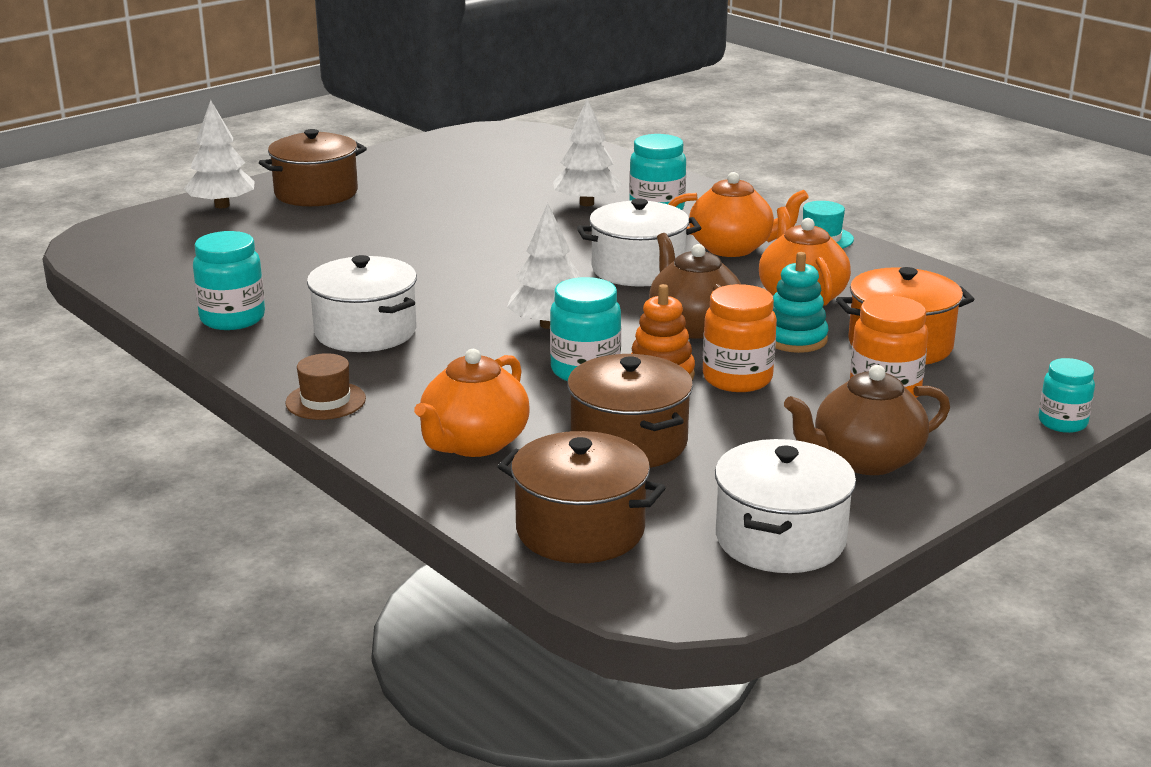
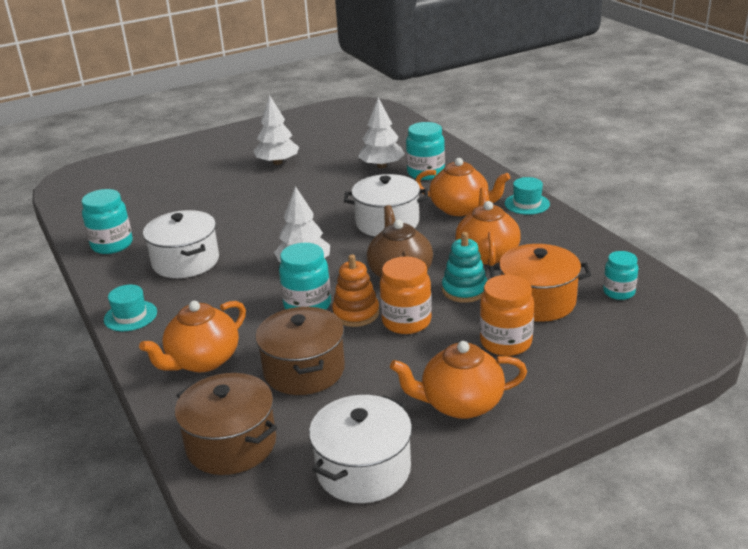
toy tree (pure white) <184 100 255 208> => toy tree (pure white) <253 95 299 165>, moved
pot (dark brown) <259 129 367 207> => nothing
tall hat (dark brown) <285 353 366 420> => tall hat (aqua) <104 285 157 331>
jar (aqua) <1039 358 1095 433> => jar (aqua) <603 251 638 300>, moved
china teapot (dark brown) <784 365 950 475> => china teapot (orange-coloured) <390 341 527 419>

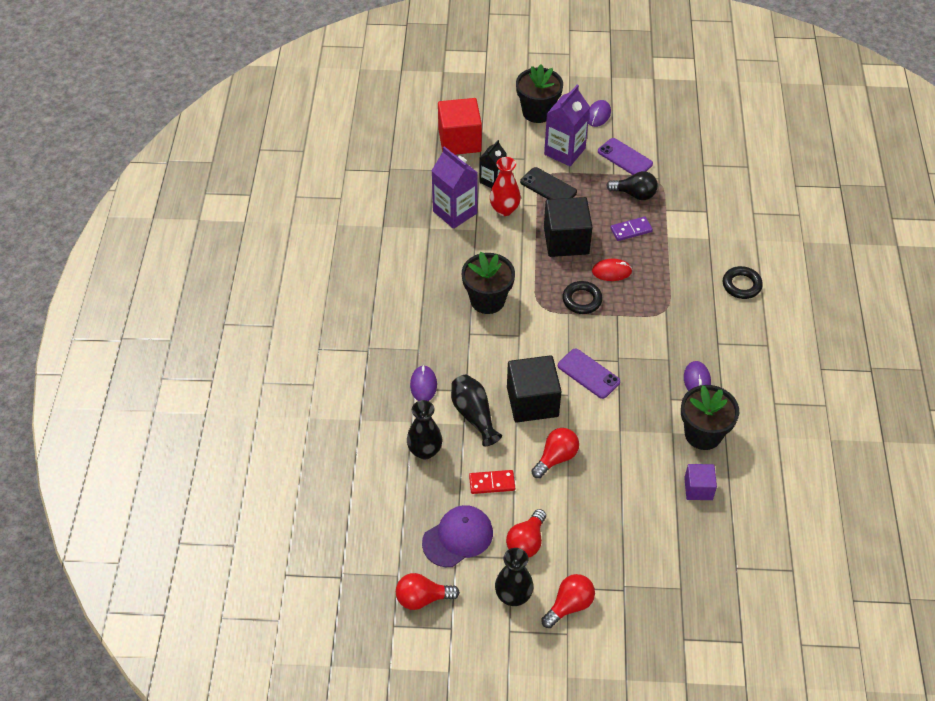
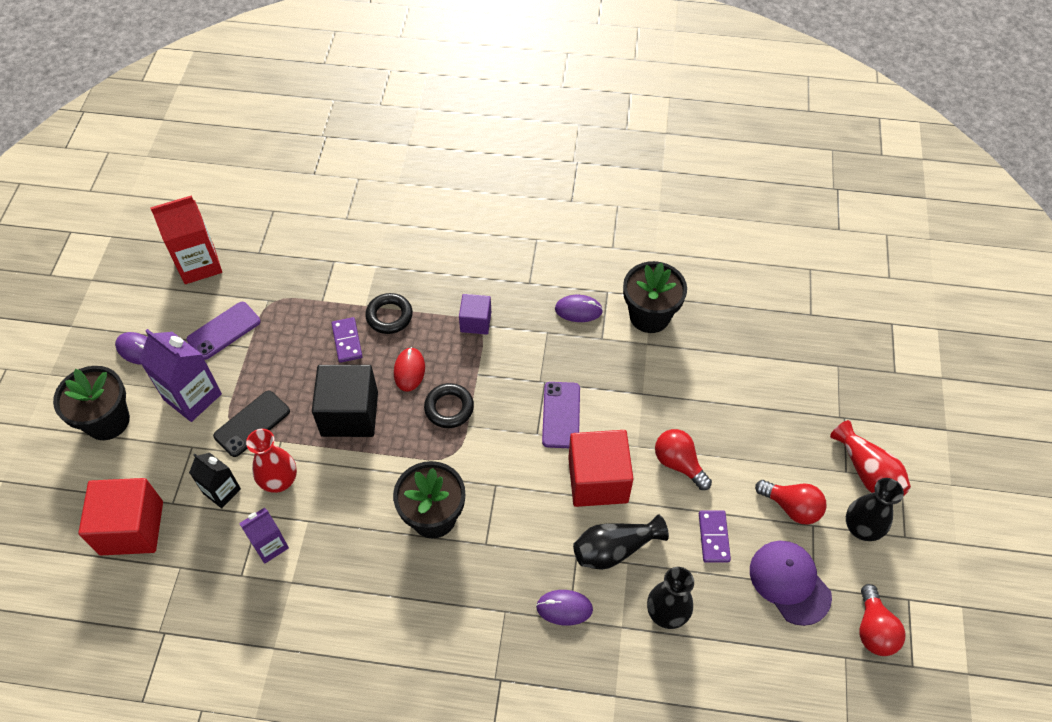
carton (violet) <431 146 478 229> => carton (violet) <239 507 289 564>, x0.62
light bulb (jet-black) <606 171 658 200> => nothing
ring (jet-black) <723 266 763 299> => ring (jet-black) <365 293 413 334>, moved
smartphone (violet) <558 349 620 399> => smartphone (violet) <542 382 580 448>, 45 degrees counterclockwise
cube (jet-black) <507 355 562 423> => cube (scarlet) <568 430 633 507>
cube (violet) <684 464 717 500> => cube (violet) <459 294 491 335>, moved
domino (scarlet) <469 470 515 494> => domino (violet) <699 510 731 562>
light bulb (scarlet) <541 574 595 628> => vase (scarlet) <830 420 911 495>
nothing => carton (scarlet) <150 195 222 284>

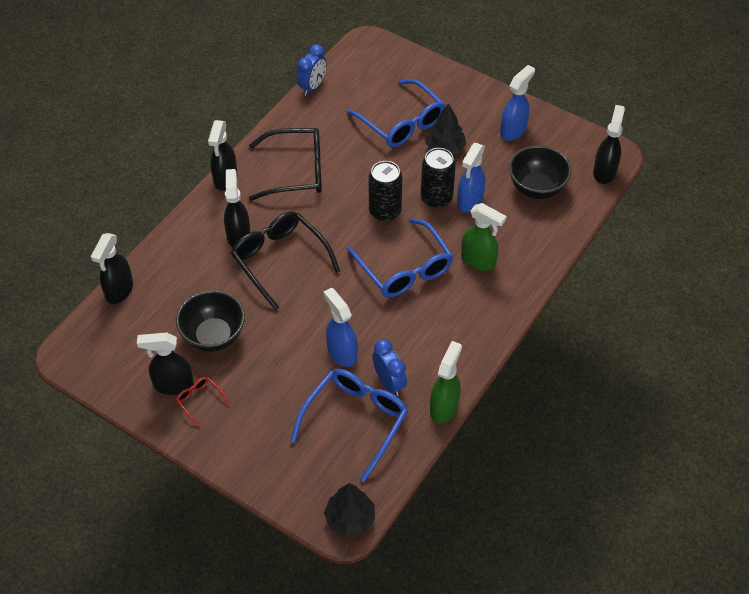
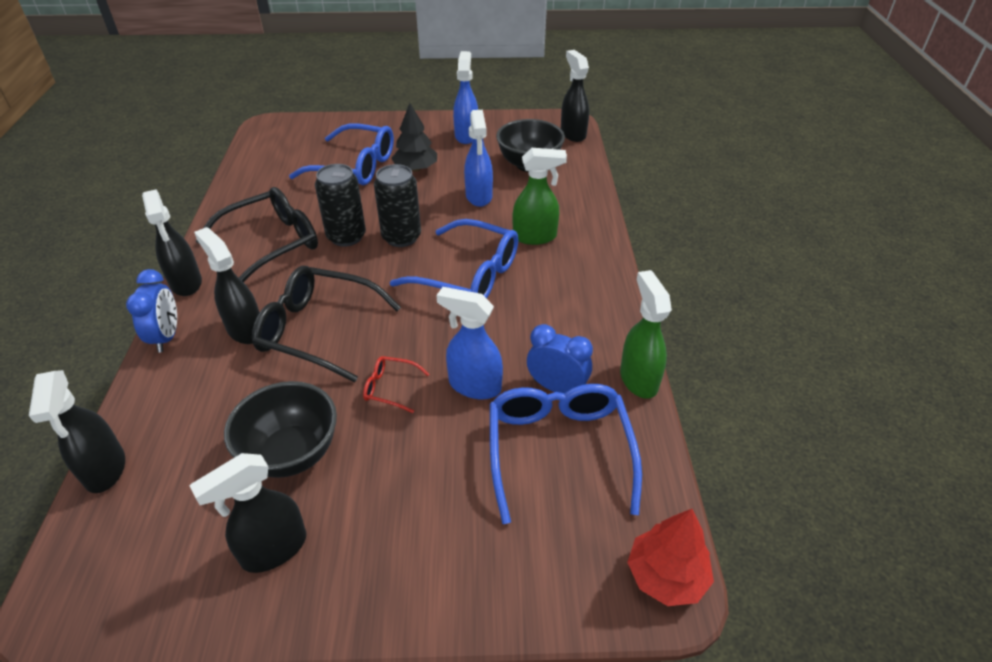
alarm clock (royal blue) <297 44 326 96> => alarm clock (royal blue) <126 269 177 353>, moved
tin (jet-black) <421 148 456 208> => tin (jet-black) <315 164 366 247>, moved
spectacles (scarlet) <176 377 229 427> => spectacles (scarlet) <363 356 429 413>, moved
toy tree (jet-black) <324 483 375 537> => toy tree (scarlet) <627 509 714 606>

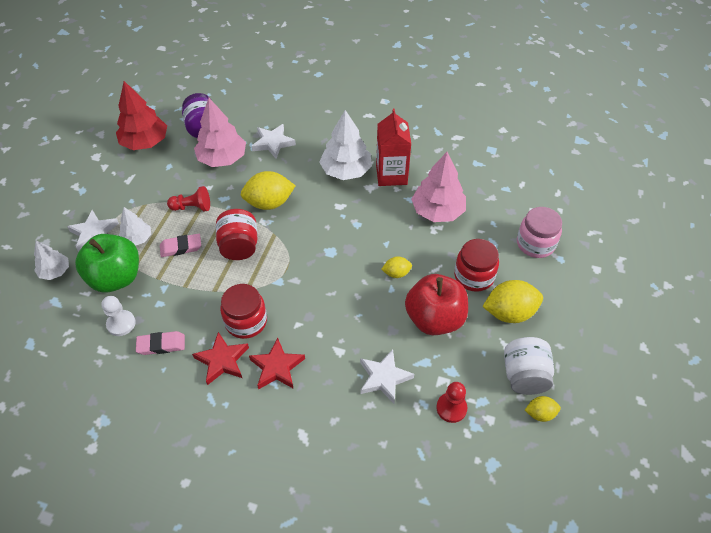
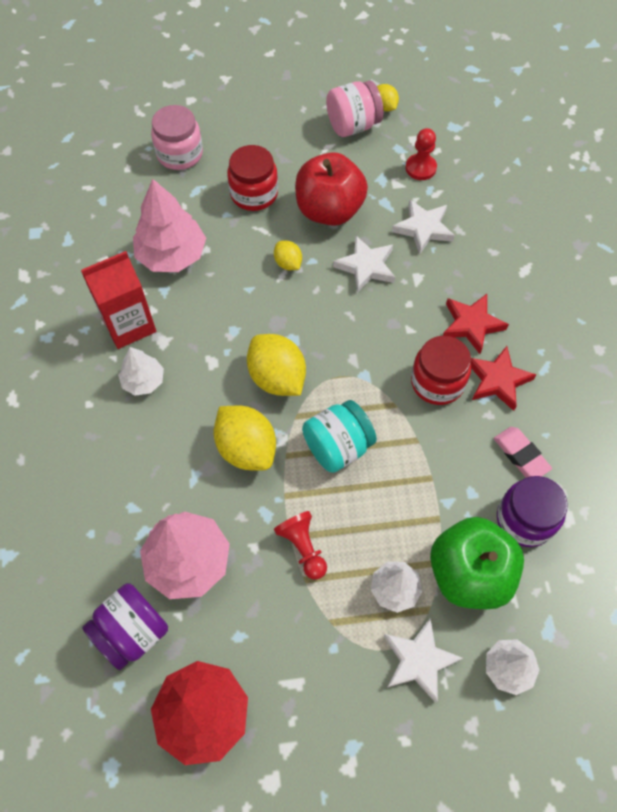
toy tree (pure white) <319 110 372 180> => toy tree (pure white) <118 347 164 396>, x0.57
five-pointed star (pure white) <252 124 296 159> => five-pointed star (pure white) <333 236 395 293>, moved
jar (scarlet) <216 209 258 260> => jar (aqua) <302 400 377 473>
eraser (rose-pink) <160 234 201 257> => nothing
lemon (bright yellow) <482 280 543 323> => lemon (bright yellow) <247 334 306 396>, moved
pawn (pure white) <101 296 136 336> => jar (violet) <497 476 568 547>
jar (pure white) <504 337 554 395> => jar (rose-pink) <326 81 384 137>

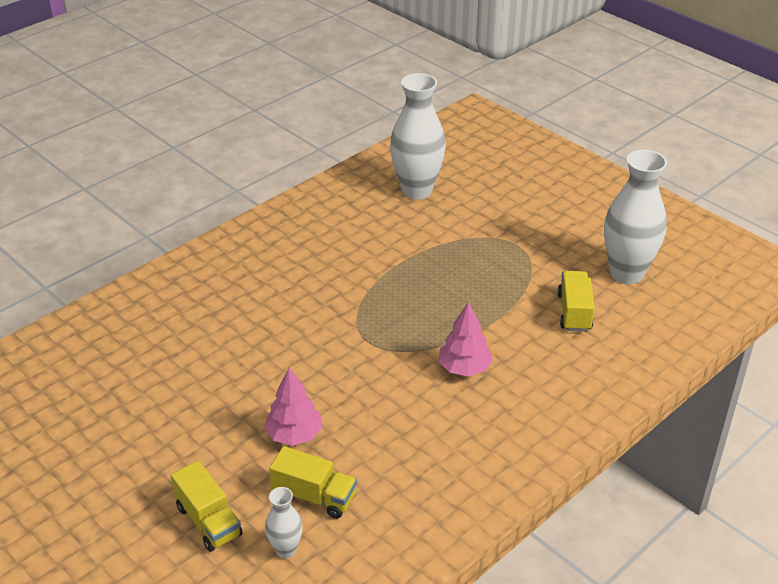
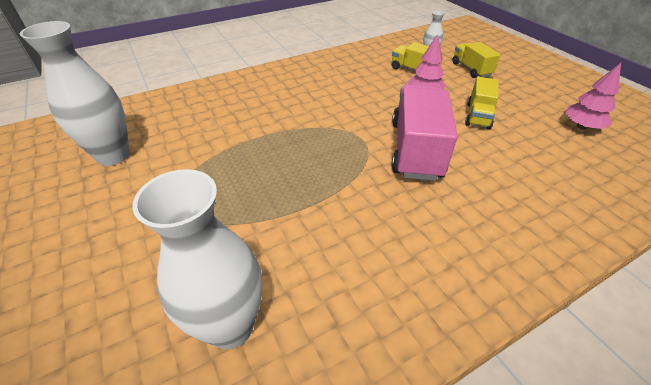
lorry (bright yellow) <557 271 595 332> => lorry (bright yellow) <465 77 499 129>, moved
toy tree (rose-pink) <439 302 493 376> => toy tree (rose-pink) <565 63 621 130>, moved
nothing => lorry (rose-pink) <392 84 458 181>

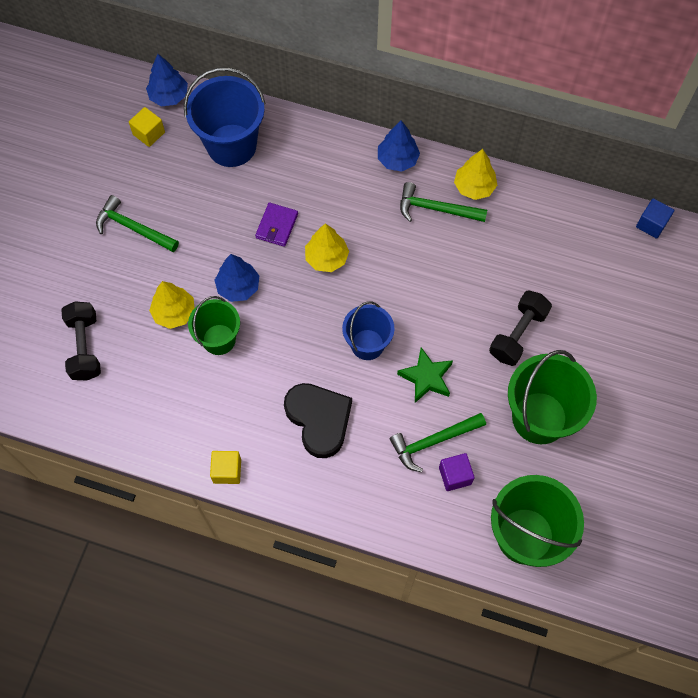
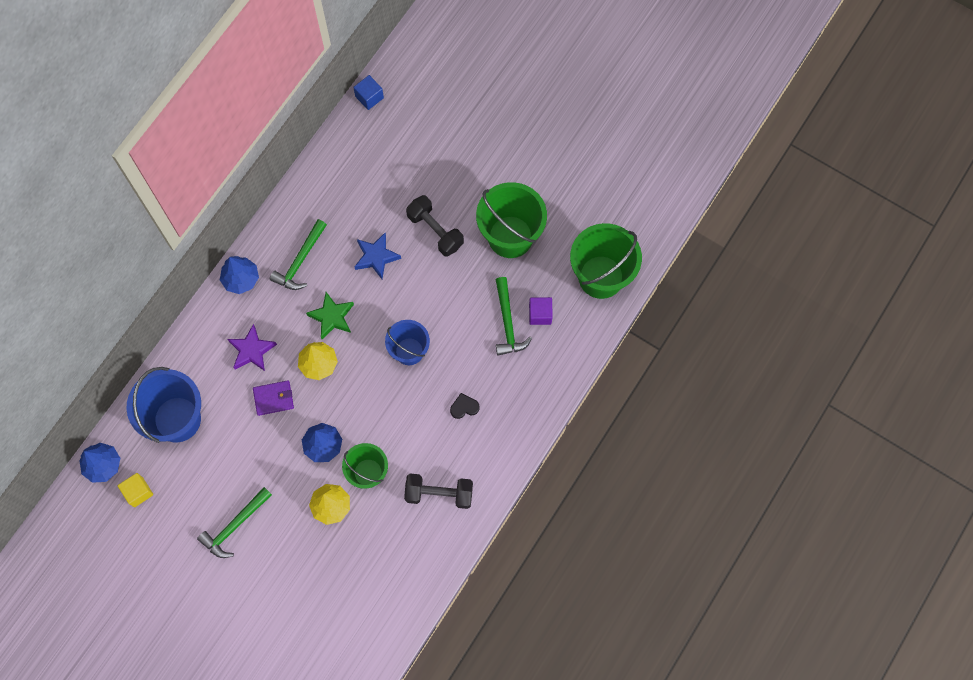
toy tree (bright yellow) <454 149 497 200> => nothing
wallet (violet) <255 202 298 247> => wallet (violet) <253 380 294 416>, 45 degrees counterclockwise
dumbbell (jet-black) <61 301 101 380> => dumbbell (jet-black) <404 474 473 509>, moved
five-pointed star (emerald) <397 347 453 403> => five-pointed star (emerald) <306 292 354 339>, moved
love heart (jet-black) <284 383 352 458> => love heart (jet-black) <450 393 480 419>, x0.44
cube (bright yellow) <210 451 241 484> => nothing
nothing => five-pointed star (royal blue) <355 233 401 279>
nothing => five-pointed star (violet) <228 324 277 371>

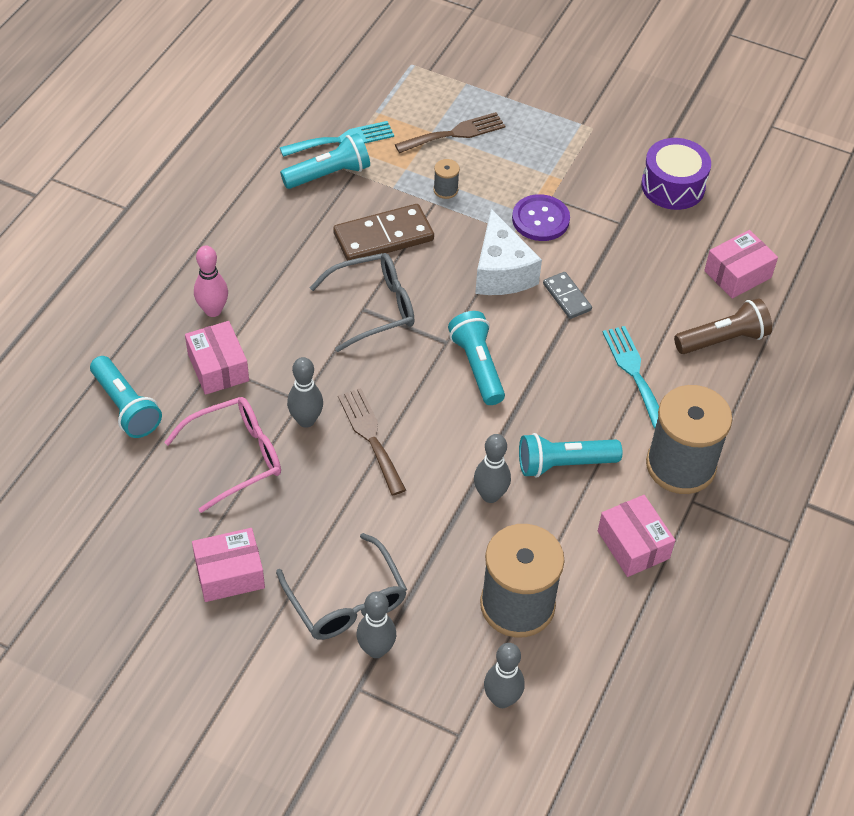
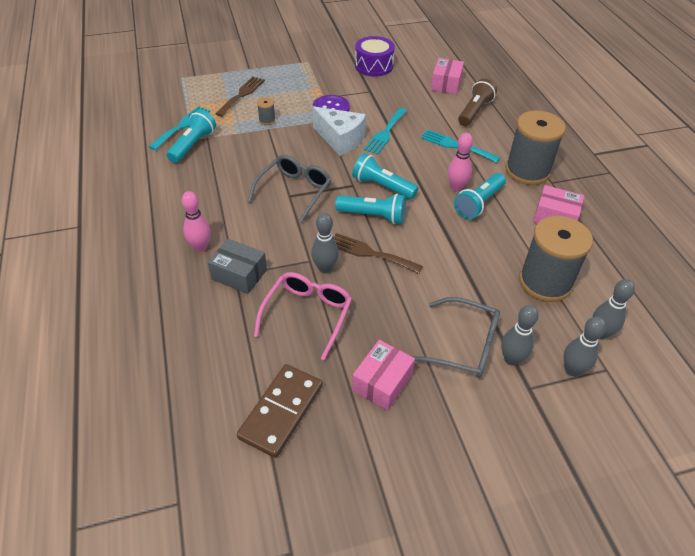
domino (dark brown) <333 204 434 261> => domino (dark brown) <237 364 323 458>, moved
domino (gray) <543 272 592 319> => dinner fork (aqua) <364 108 407 155>
box (rose-pink) <185 321 249 395> => box (gray) <208 239 267 294>
pocket torch (aqua) <90 356 162 438> => pocket torch (aqua) <335 194 406 224>, moved
tenpin (gray) <474 434 511 503> => tenpin (gray) <563 316 606 377>, moved
nothing => tenpin (rose-pink) <448 133 473 191>

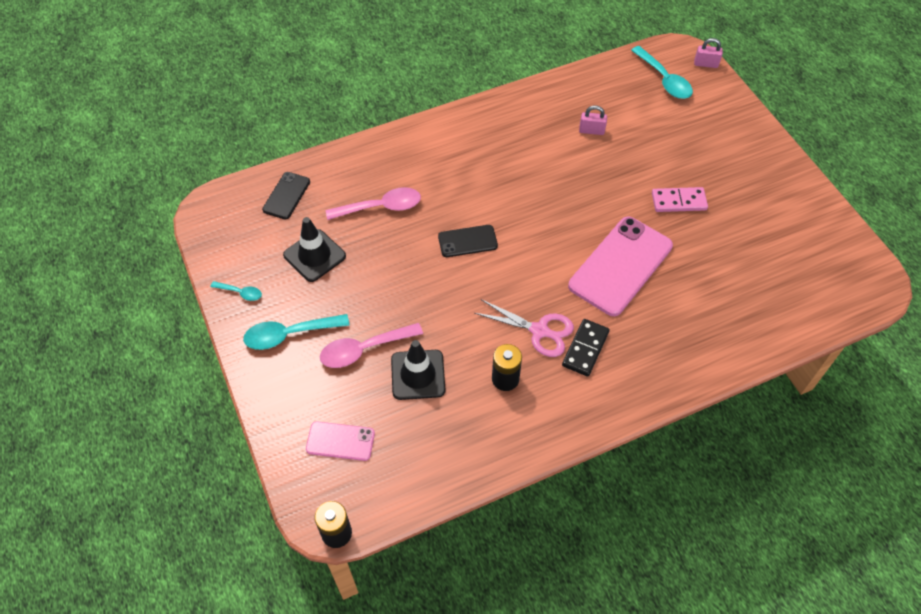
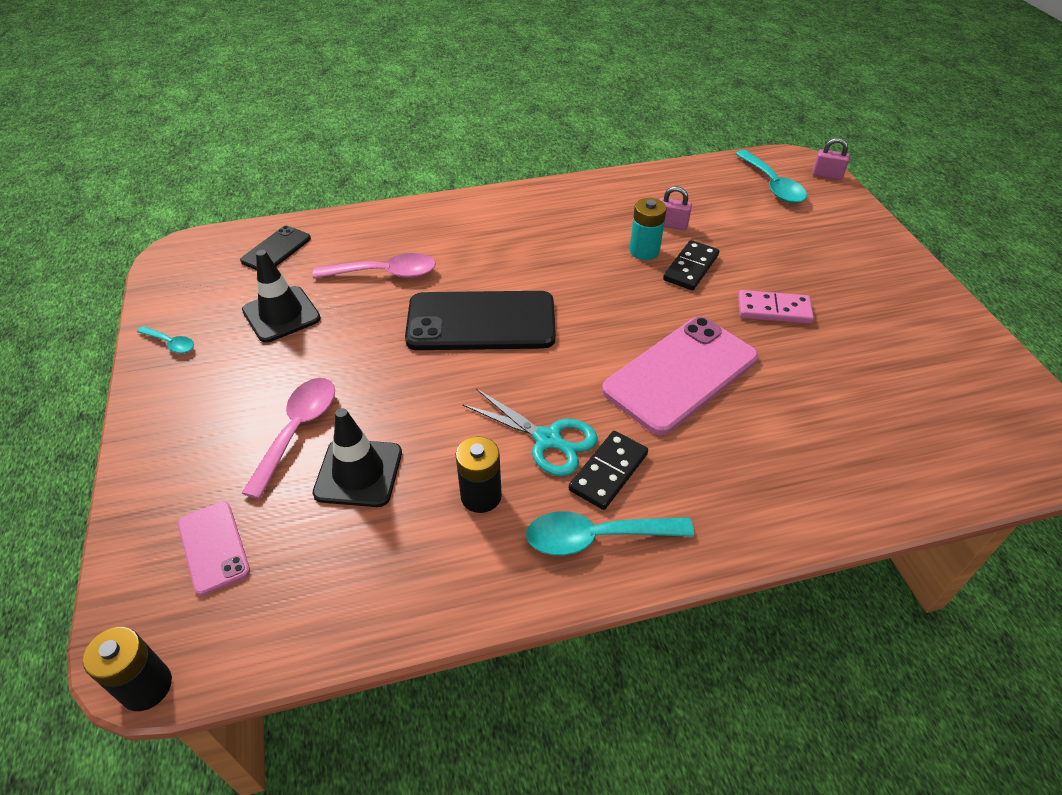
smartphone (jet-black) <438 225 498 257> => smartphone (jet-black) <405 291 556 350>, x1.95
scissors (rose-pink) <474 299 574 357> => scissors (aqua) <462 389 598 476>
tablespoon (aqua) <243 314 350 350> => tablespoon (aqua) <526 511 694 555>, moved
tablespoon (rose-pink) <320 323 423 368> => tablespoon (rose-pink) <242 378 335 499>, 120 degrees clockwise
smartphone (rose-pink) <306 421 375 461> => smartphone (rose-pink) <178 501 250 596>, 45 degrees clockwise
nothing => AA battery (aqua) <630 198 667 260>
nothing => domino (jet-black) <663 240 719 290>

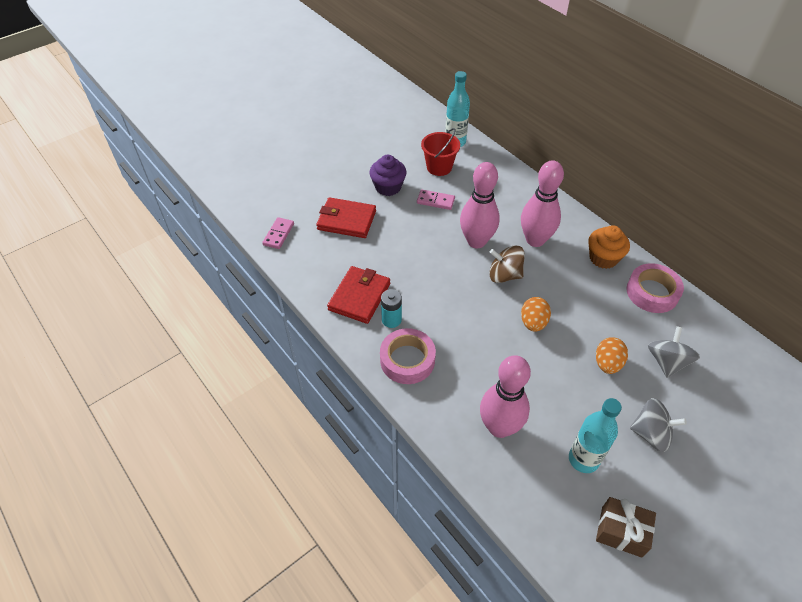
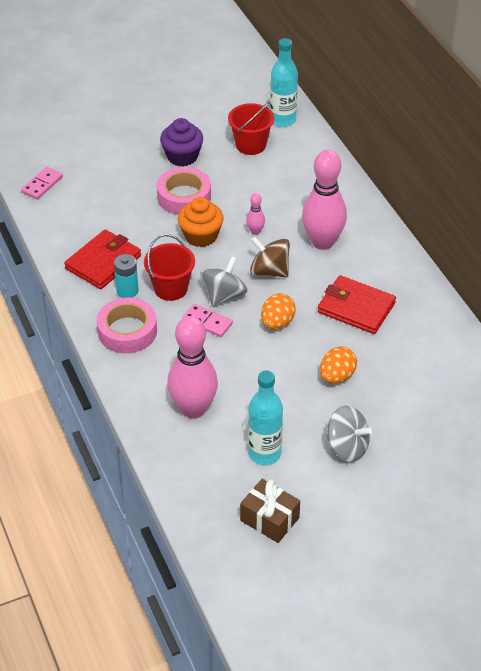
tenpin (rose-pink) <460 162 500 248> => tenpin (rose-pink) <246 193 265 235>, x0.43
domino (rose-pink) <417 189 455 210> => domino (rose-pink) <182 304 233 337>, moved
wallet (scarlet) <316 197 376 238> => wallet (scarlet) <318 275 396 334>, moved
fairy cake (orange-coloured) <588 225 630 269> => fairy cake (orange-coloured) <178 197 223 247>, moved
tape (rose-pink) <626 263 684 313> => tape (rose-pink) <157 167 211 215>, moved
spinning top (gray) <648 326 700 378> => spinning top (gray) <200 256 247 307>, moved
nothing => pail (scarlet) <144 234 195 301>

